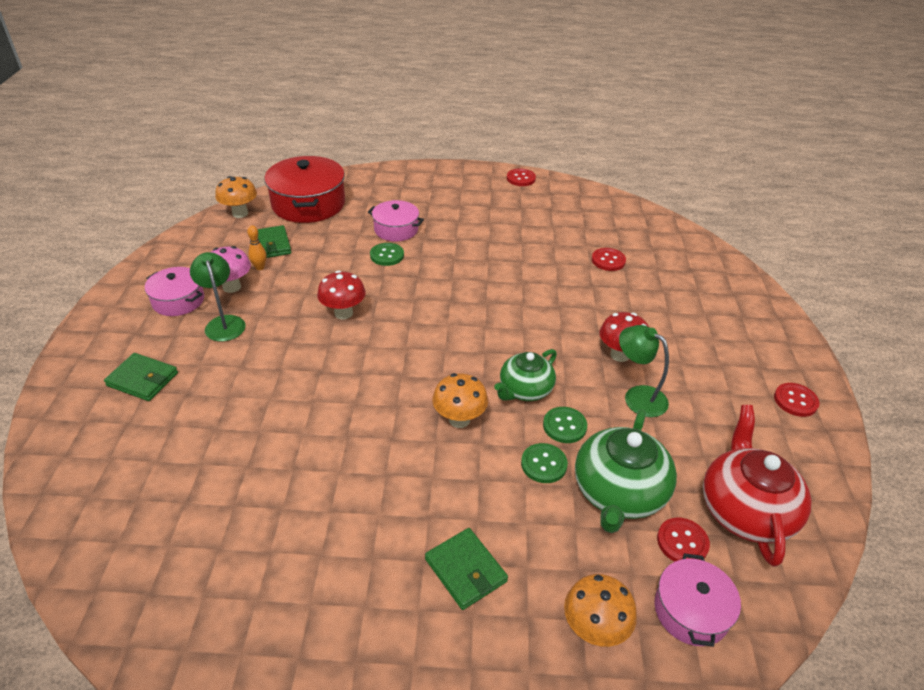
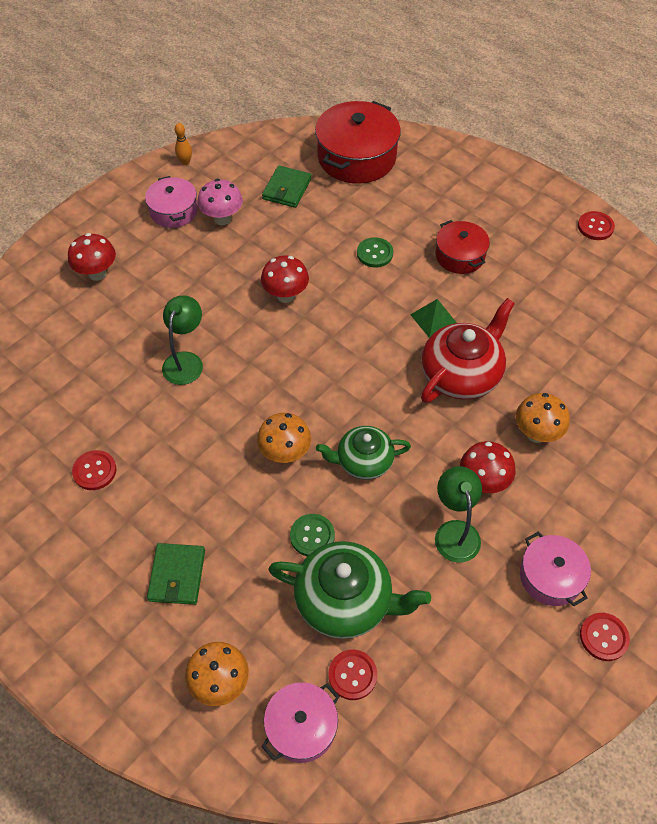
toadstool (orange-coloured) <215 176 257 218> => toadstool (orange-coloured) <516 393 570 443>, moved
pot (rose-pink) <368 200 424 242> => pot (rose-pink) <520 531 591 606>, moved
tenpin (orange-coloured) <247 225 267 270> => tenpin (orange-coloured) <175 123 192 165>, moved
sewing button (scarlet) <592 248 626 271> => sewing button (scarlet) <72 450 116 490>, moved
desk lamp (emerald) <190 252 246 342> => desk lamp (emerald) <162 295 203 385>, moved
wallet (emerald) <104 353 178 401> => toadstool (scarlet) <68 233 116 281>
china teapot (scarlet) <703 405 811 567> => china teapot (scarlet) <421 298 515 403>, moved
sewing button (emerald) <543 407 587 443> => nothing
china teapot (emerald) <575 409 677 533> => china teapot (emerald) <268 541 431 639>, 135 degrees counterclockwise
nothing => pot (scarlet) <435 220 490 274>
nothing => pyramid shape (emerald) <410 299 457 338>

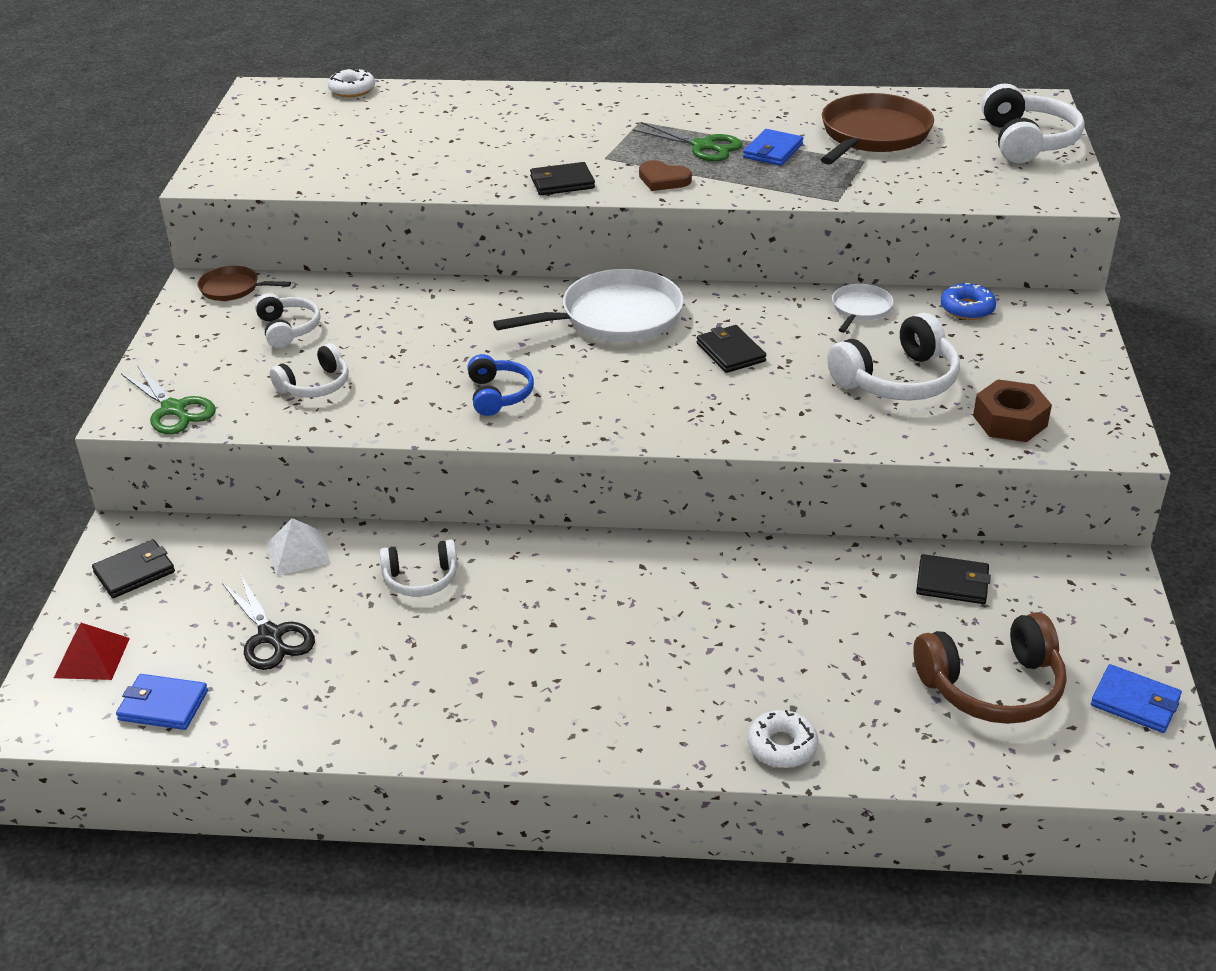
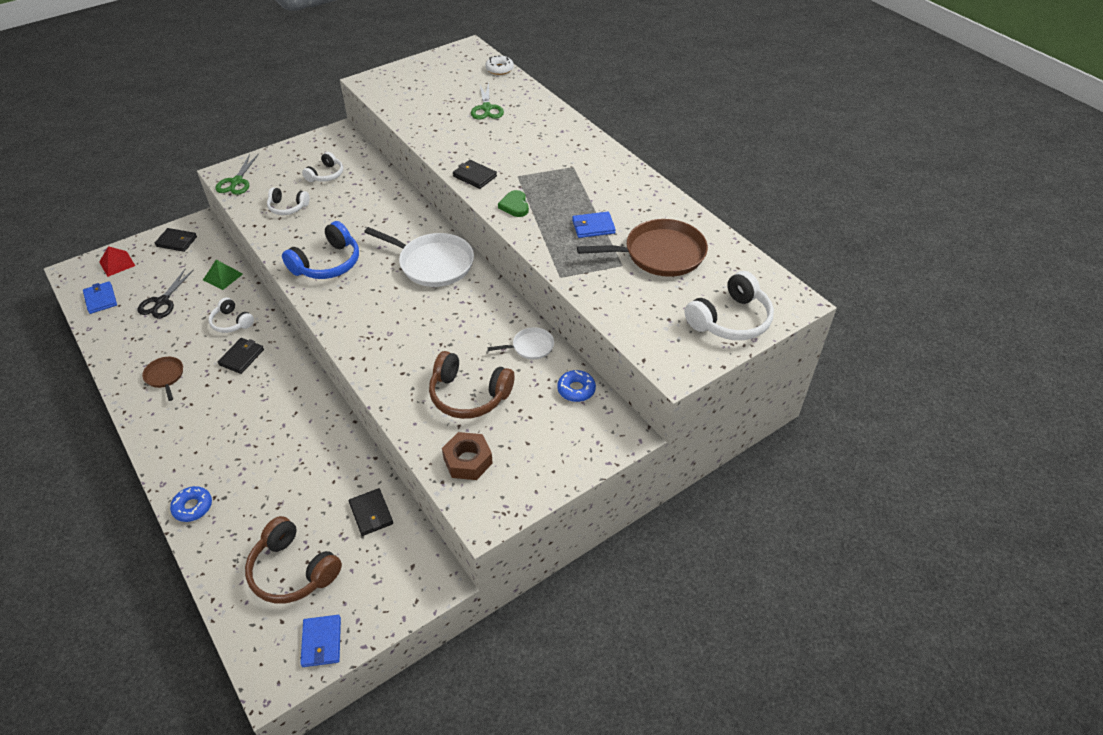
scissors (emerald) <632 122 742 162> => scissors (emerald) <471 83 504 120>, moved
love heart (dark brown) <639 160 692 191> => love heart (emerald) <498 190 529 217>
pan (dark brown) <197 266 291 301> => pan (dark brown) <142 357 183 401>, moved
headset (pure white) <827 313 960 401> => headset (dark brown) <429 351 514 419>
wallet (jet-black) <697 325 766 373> => wallet (jet-black) <218 338 264 374>, moved
headset (royal blue) <467 354 534 416> => headset (royal blue) <282 221 359 279>, x1.65
pyramid shape (pure white) <267 518 331 576> => pyramid shape (emerald) <203 260 243 290>
donut (pure white) <748 710 818 768> => donut (royal blue) <170 486 212 522>

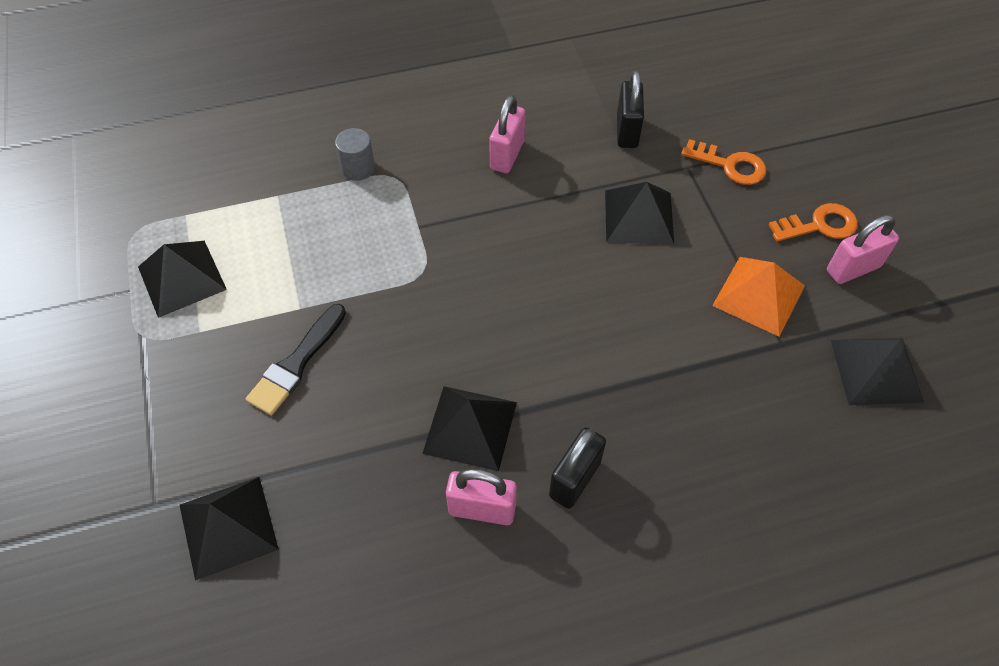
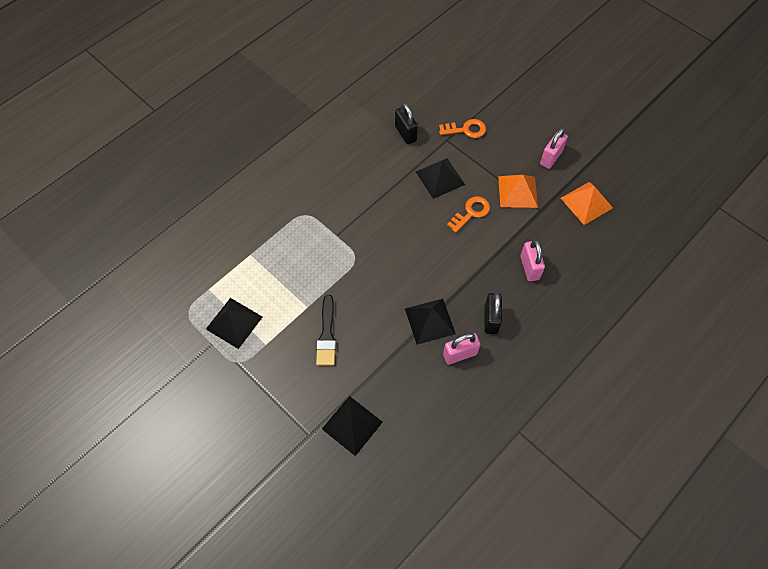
lock (rose-pink) <489 95 525 173> => lock (rose-pink) <520 240 545 281>, moved
solid cylinder (gray) <335 128 375 181> => nothing
latchkey (orange-coloured) <768 203 858 242> => latchkey (orange-coloured) <447 196 490 233>, moved
pyramid shape (jet-black) <831 338 924 405> => pyramid shape (orange-coloured) <561 182 613 225>

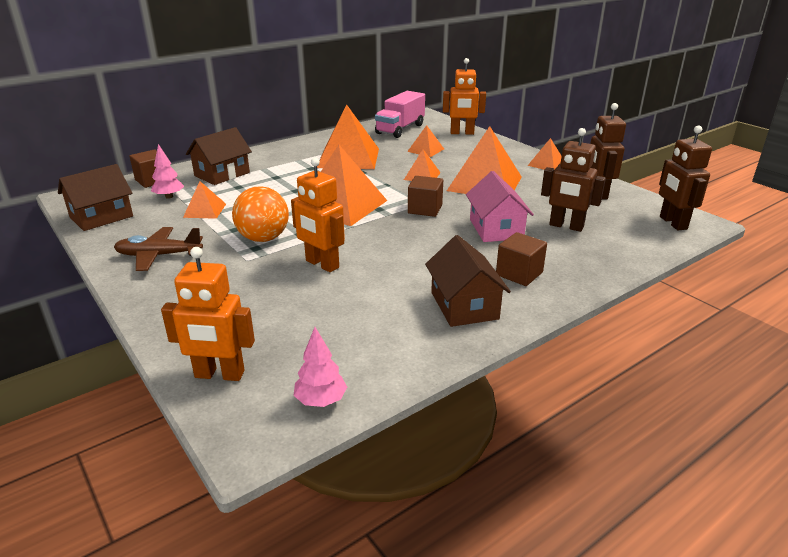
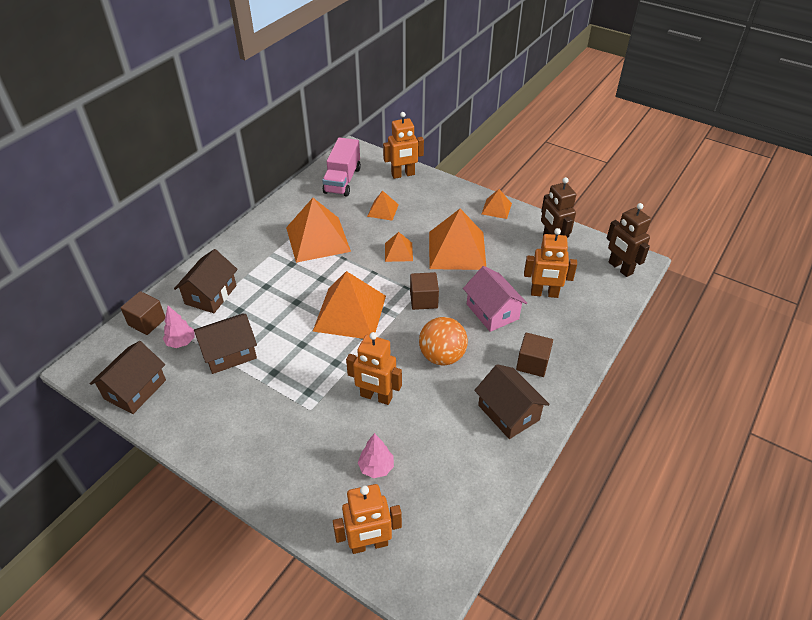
robot (dark brown) <541 128 606 232> => robot (orange-coloured) <524 228 577 298>
pyramid shape (orange-coloured) <183 181 226 219> => house (dark brown) <194 313 257 374>
ball (orange-coloured) <232 186 289 242> => ball (orange-coloured) <419 317 468 366>, moved
plane (dark brown) <114 227 203 271> => nothing
toy tree (rose-pink) <293 327 347 407> => toy tree (rose-pink) <358 433 394 478>, moved

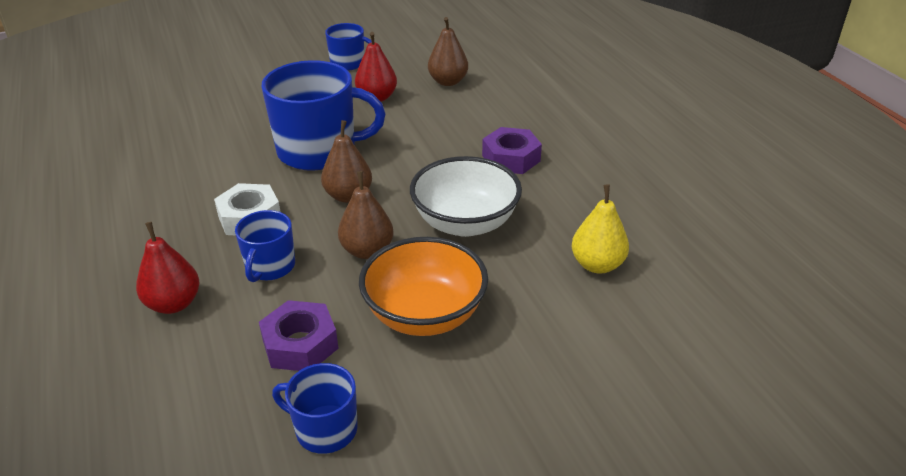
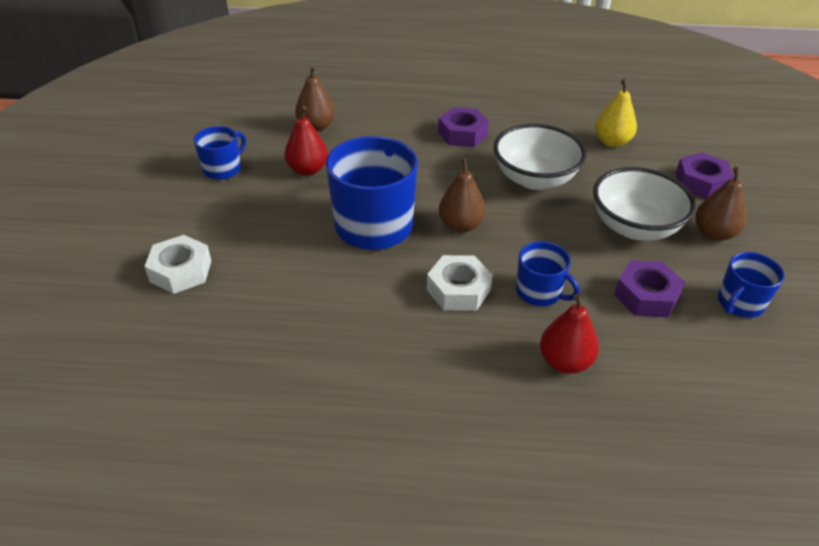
toy pear (dark brown) <338 171 394 259> => toy pear (dark brown) <695 167 746 241>, moved
deep dish (orange-coloured) <359 237 488 336> => deep dish (pure white) <593 167 696 240>
nothing => hexagon nut (violet) <675 152 734 199>
nothing => hexagon nut (pure white) <144 235 211 294>

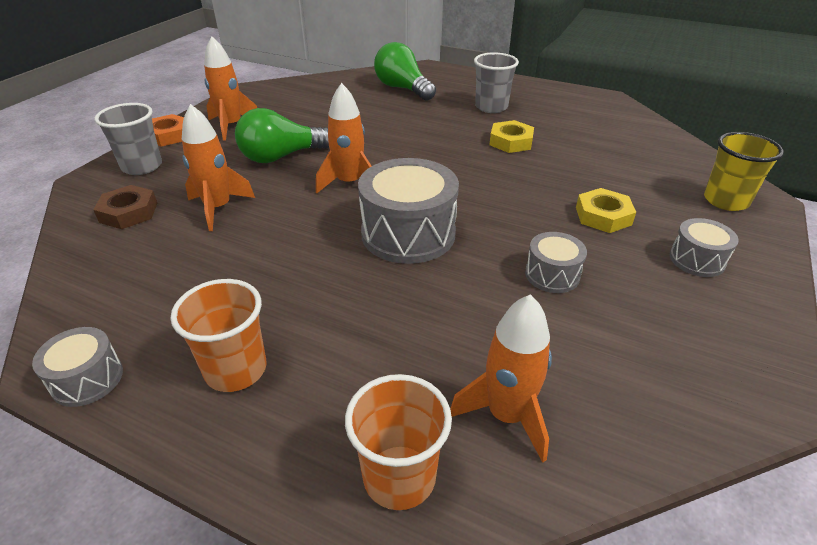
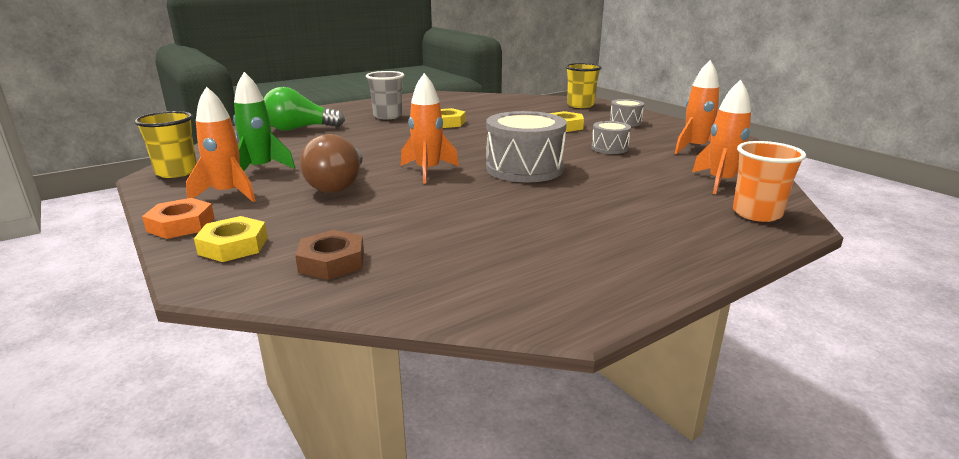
cup (gray) <94 103 162 175> => hexagon nut (bright yellow) <194 216 268 262>
toy rocket (orange-coloured) <182 104 255 231> => toy rocket (orange-coloured) <674 60 719 154>, moved
light bulb (emerald) <235 108 329 163> => light bulb (dark brown) <300 134 363 193>
cup (orange-coloured) <170 279 267 392> => nothing
toy drum (gray) <32 327 123 407> => nothing
nothing => toy rocket (emerald) <233 72 295 171>
nothing => cup (bright yellow) <134 111 197 178>

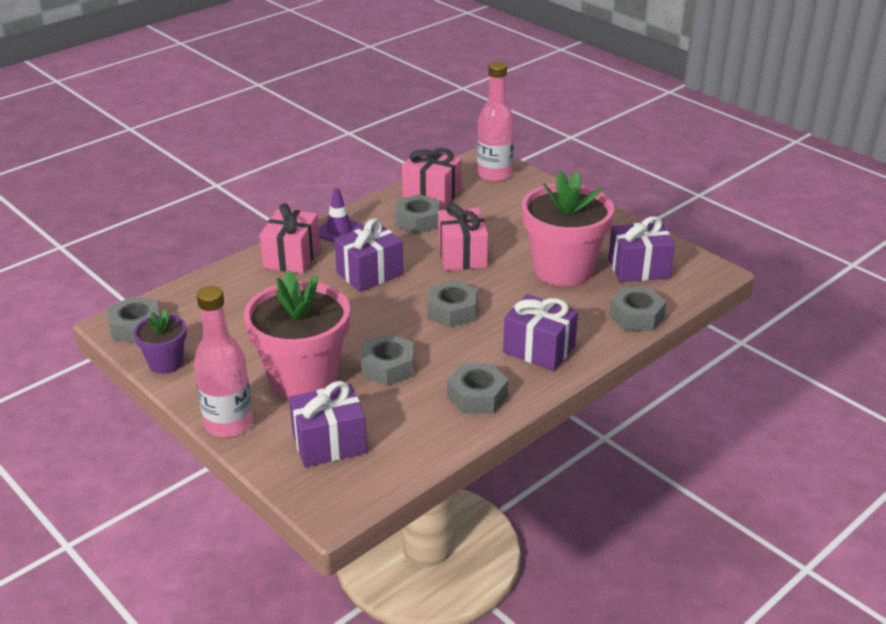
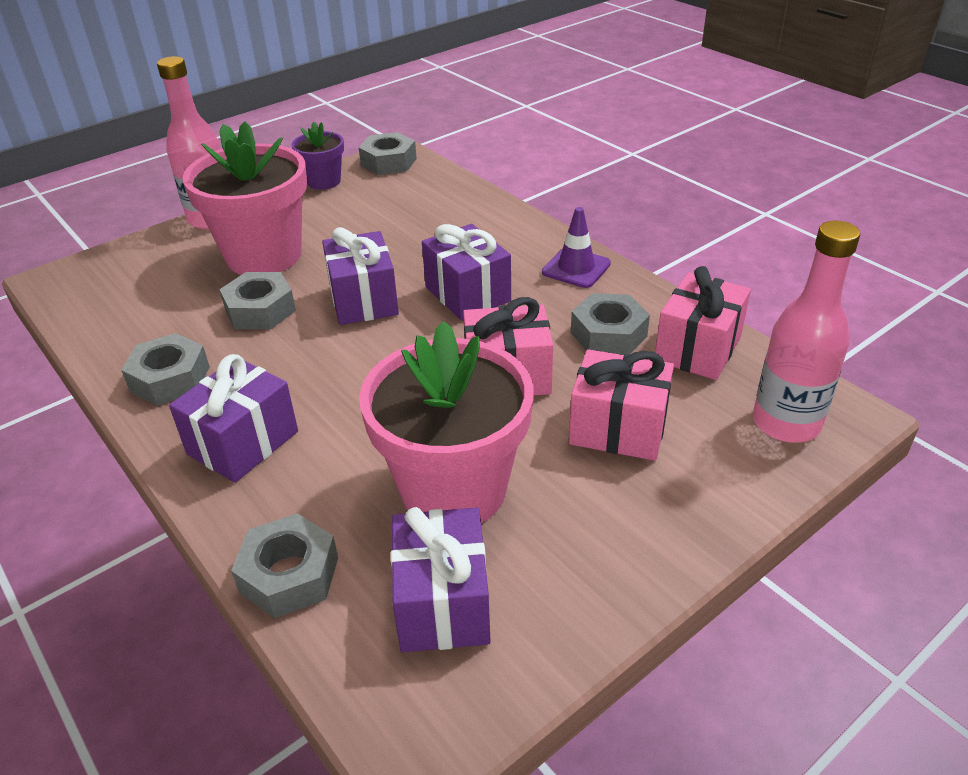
wrapped gift (rose-pink) <260 203 320 274> => wrapped gift (rose-pink) <569 349 674 461>, moved
hexagon nut (gray) <427 280 477 327> => nothing
wrapped gift (violet) <289 381 367 467> => wrapped gift (violet) <322 227 399 325>, moved

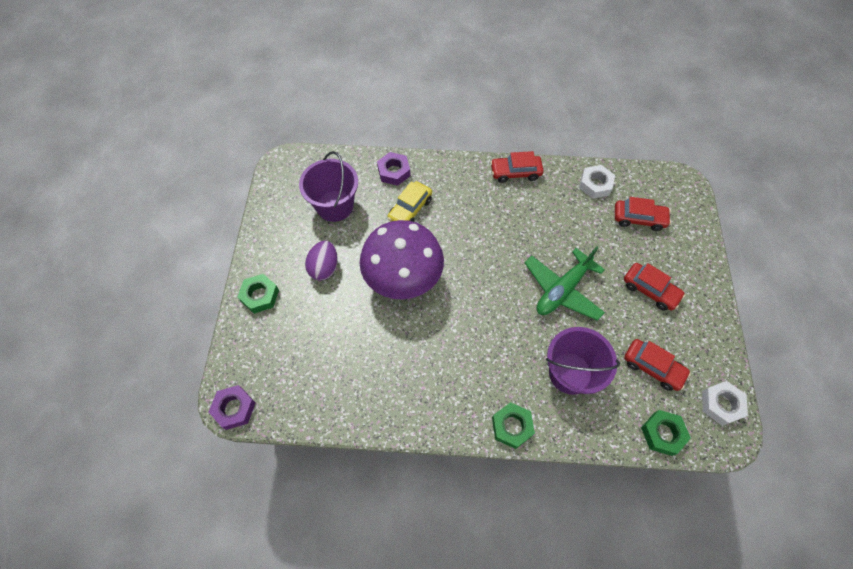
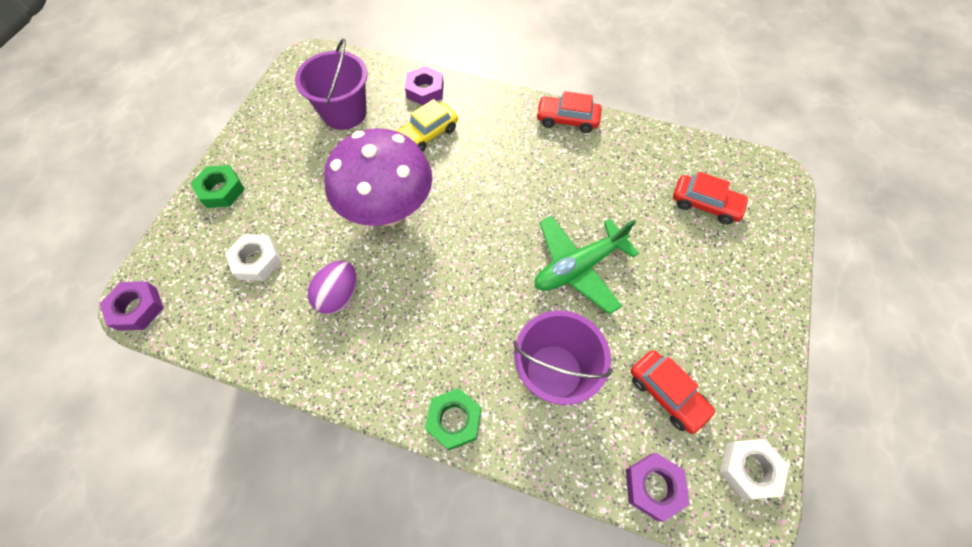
hexagon nut (pure white) <579 165 615 199> => hexagon nut (pure white) <225 234 282 281>, moved
egg shape (violet) <305 241 338 281> => egg shape (violet) <307 261 357 314>, moved
automobile (scarlet) <624 263 685 311> => nothing
hexagon nut (emerald) <641 410 691 456> => hexagon nut (violet) <626 453 690 522>

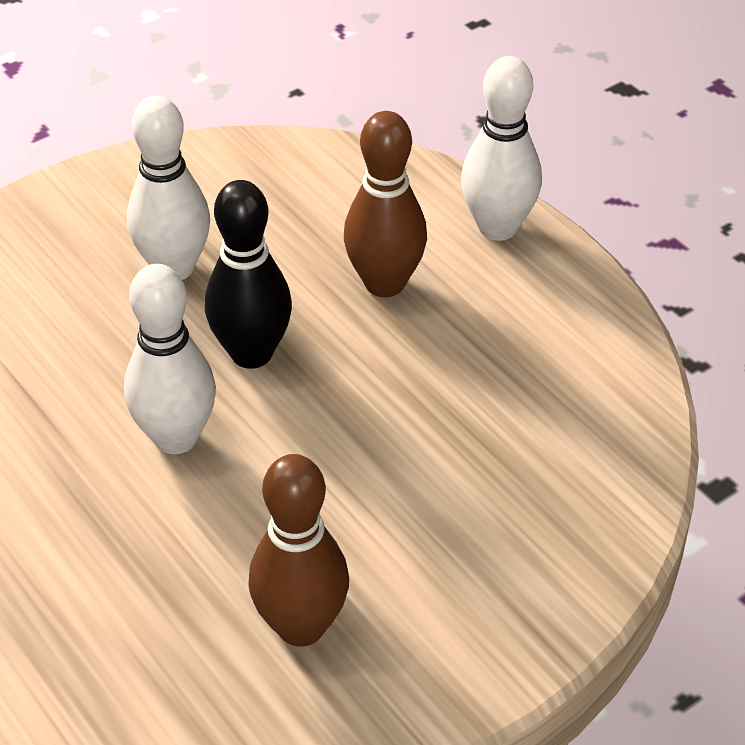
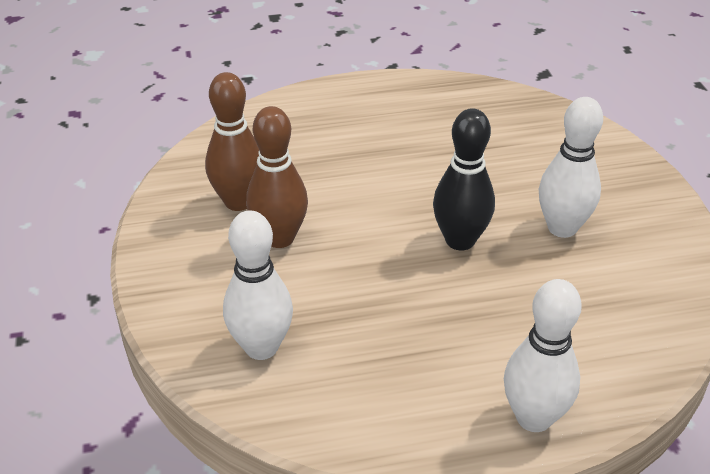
tenpin (dark brown) <344 111 427 297> => tenpin (dark brown) <246 106 308 248>, moved
tenpin (pure white) <124 264 216 454> => tenpin (pure white) <223 211 293 360>, moved

